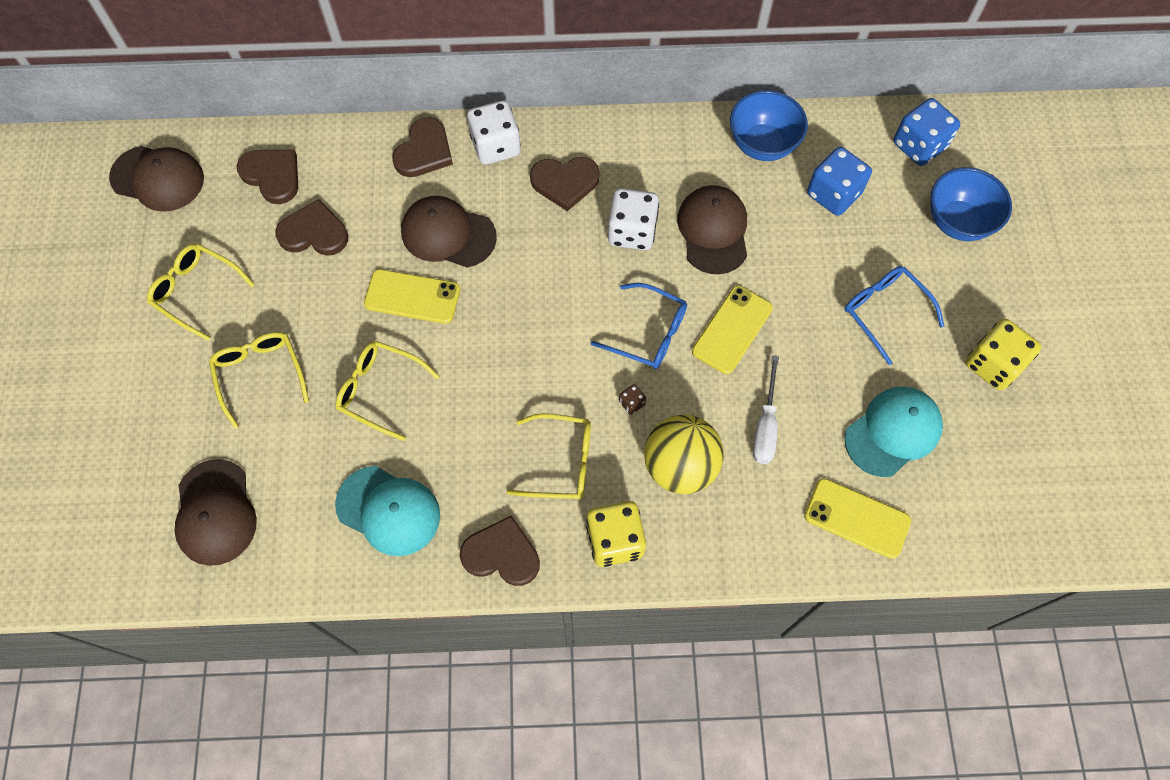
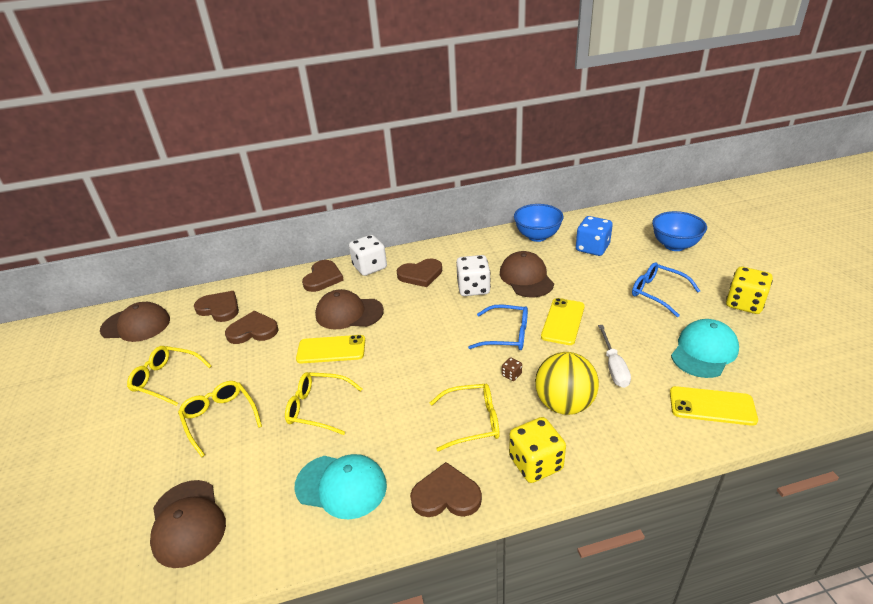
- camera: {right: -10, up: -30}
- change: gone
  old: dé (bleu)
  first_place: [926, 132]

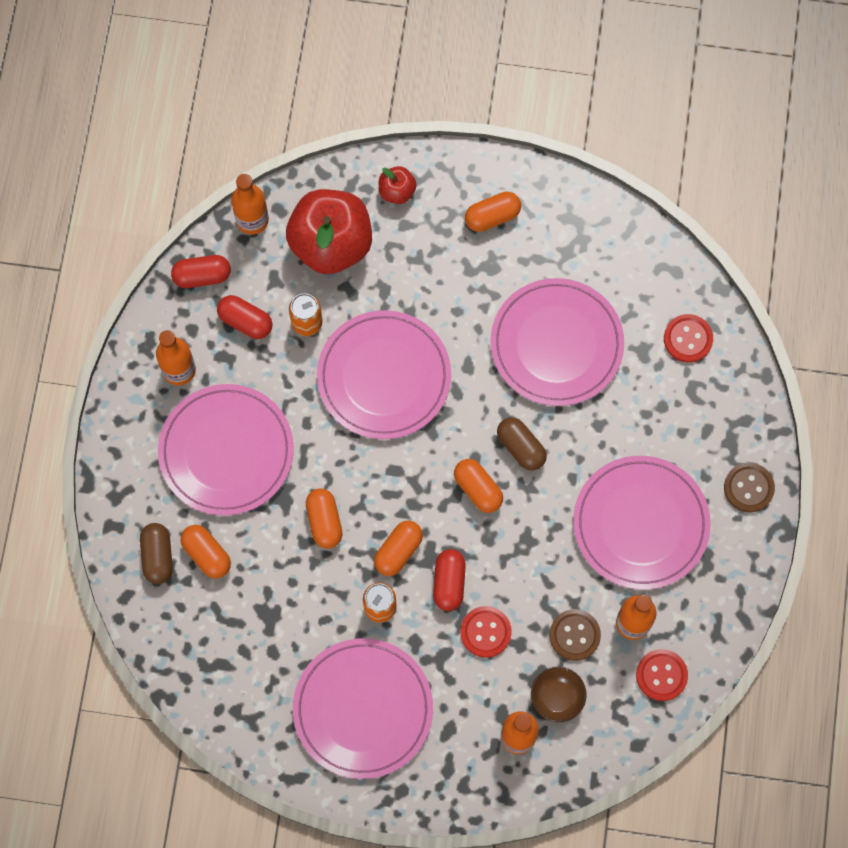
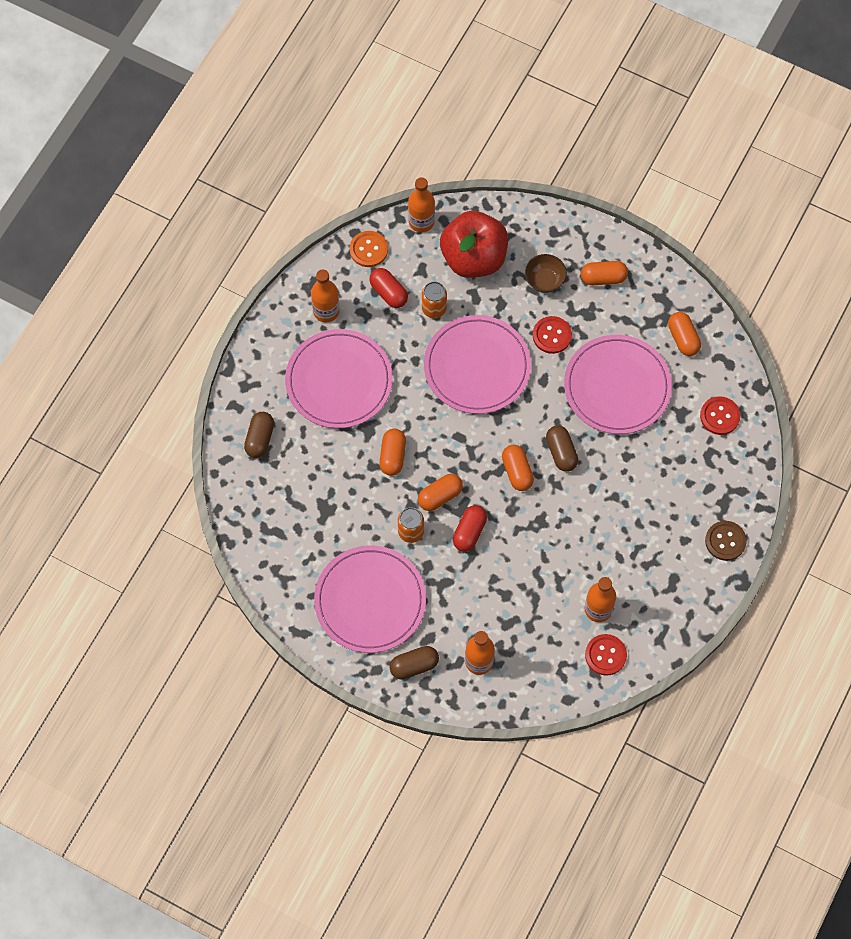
- camera: {right: 20, up: -5}
- change: gone
  old: pomme (rouge)
  first_place: [398, 185]
- change: gone
  old: bouton (marron)
  first_place: [575, 635]
- change: gone
  old: assiette (rose)
  first_place: [642, 523]
- change: new
  new: gélule (marron)
  second_place: [414, 663]
- change: shifted
  old: gélule (orange)
  first_place: [206, 552]
  second_place: [684, 334]
- change: shifted
  old: bouton (rouge)
  first_place: [486, 632]
  second_place: [552, 335]
- change: shifted
  old: bol (marron)
  first_place: [559, 694]
  second_place: [546, 273]
- change: swapped
  old: gélule (rouge)
  new: bouton (orange)
  first_place: [201, 271]
  second_place: [369, 249]

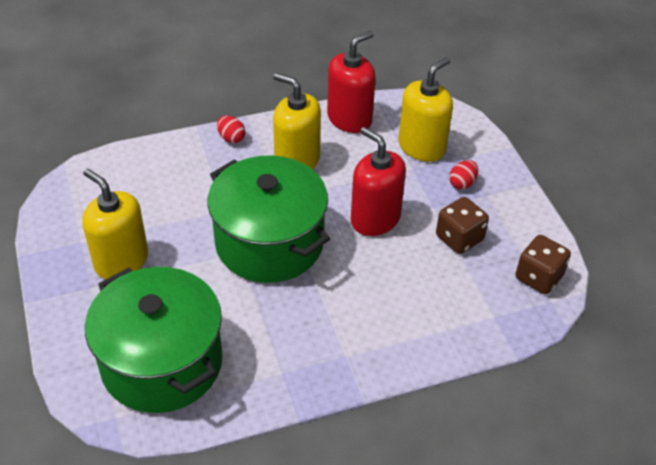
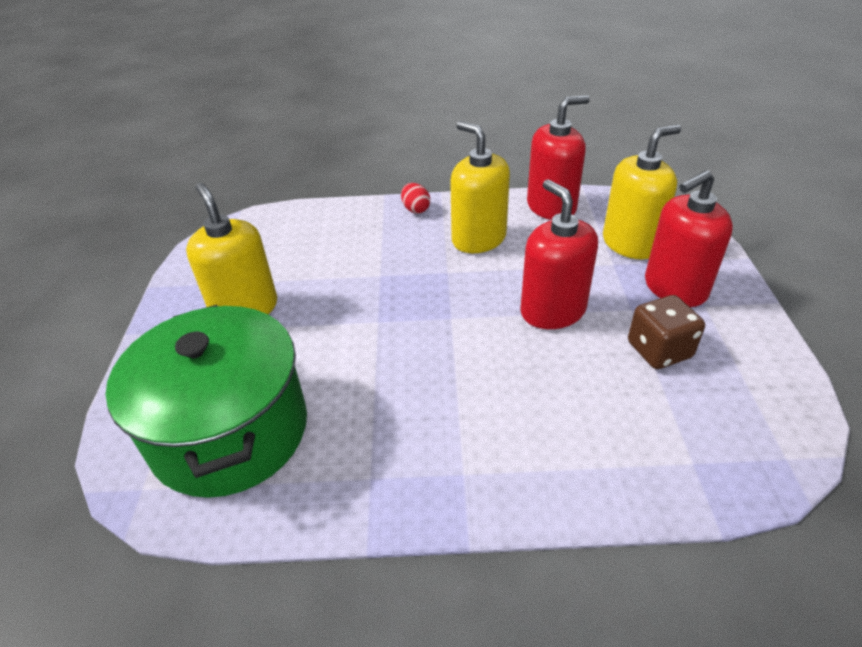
- camera: {right: 20, up: -5}
- change: gone
  old: marmite (vert)
  first_place: [268, 219]
- change: gone
  old: dé (marron)
  first_place: [543, 264]
- change: swapped
  old: œuf (rouge)
  new: distributeur de savon (rouge)
  first_place: [463, 175]
  second_place: [689, 238]

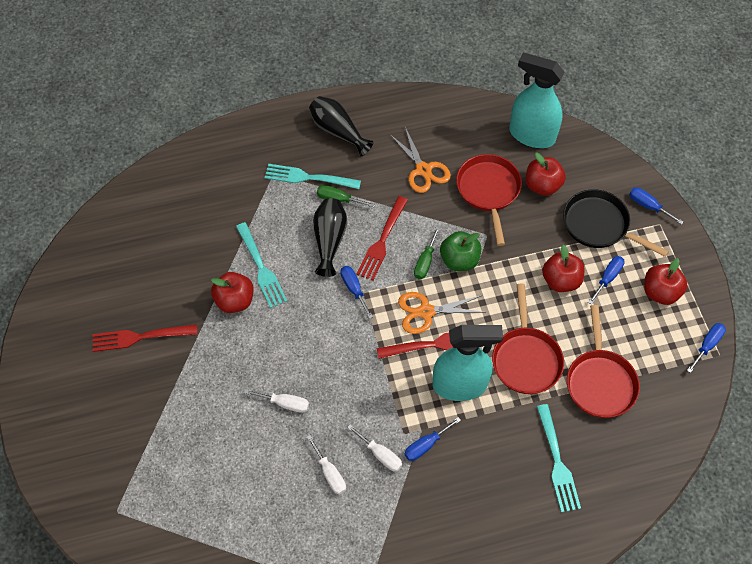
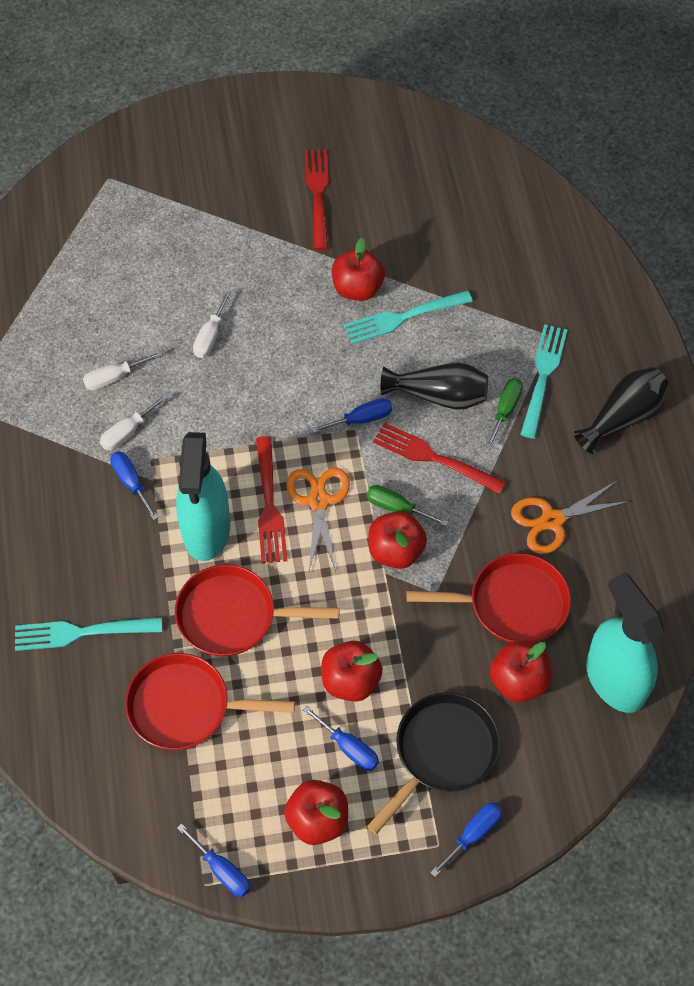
- camera: {right: 95, up: 0}
- change: repainted
  old: pomme (vert)
  new: pomme (rouge)
  first_place: [460, 251]
  second_place: [397, 540]
- change: rotated
  old: vaporisateur (turquoise)
  first_place: [536, 100]
  second_place: [625, 643]
  degrees: -60

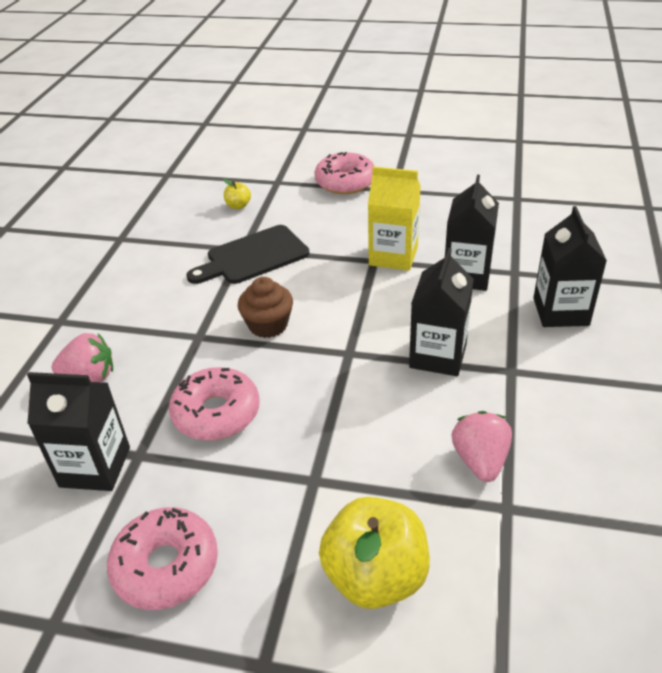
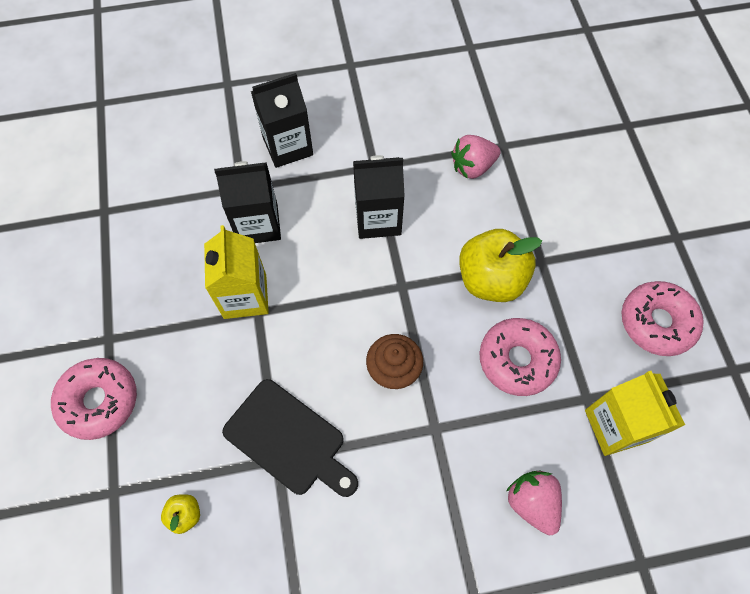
- camera: {right: -115, up: 25}
- change: shifted
  old: pomme (jaune)
  first_place: [374, 553]
  second_place: [500, 265]
- change: repainted
  old: brique de lait (noir)
  new: brique de lait (jaune)
  first_place: [78, 431]
  second_place: [635, 413]

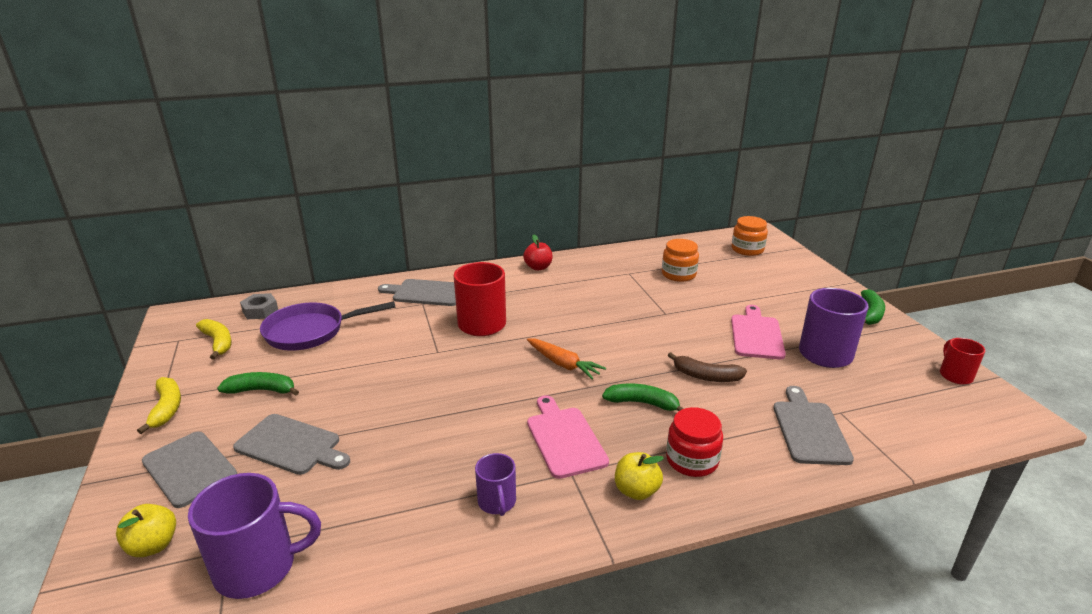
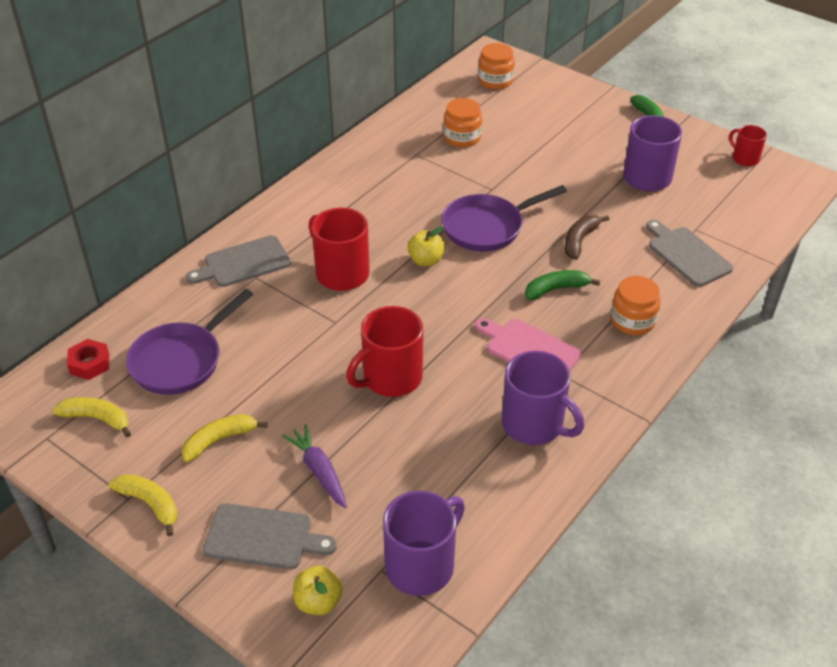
- camera: {right: -35, up: 15}
- change: gone
  old: pomme (rouge)
  first_place: [537, 253]
- change: gone
  old: carotte (orange)
  first_place: [566, 359]
- change: gone
  old: planche à découper (rose)
  first_place: [758, 332]
- change: new
  new: tasse (rouge)
  second_place: [384, 351]
- change: new
  new: poêle (violet)
  second_place: [504, 218]
- change: shifted
  old: pomme (jaune)
  first_place: [639, 476]
  second_place: [426, 246]
- change: swapped
  old: planche à découper (gris)
  new: carotte (violet)
  first_place: [291, 444]
  second_place: [314, 466]
- change: repainted
  old: banane (vert)
  new: banane (jaune)
  first_place: [258, 384]
  second_place: [225, 438]
- change: repainted
  old: écrou (gris)
  new: écrou (rouge)
  first_place: [259, 306]
  second_place: [88, 359]
- change: repainted
  old: bocal (rouge)
  new: bocal (orange)
  first_place: [694, 442]
  second_place: [636, 305]
- change: rotated
  old: banane (marron)
  first_place: [707, 367]
  second_place: [587, 237]
  degrees: 135
- change: scaled
  old: tasse (violet)
  first_place: [495, 484]
  second_place: [543, 398]
  factor: 1.79

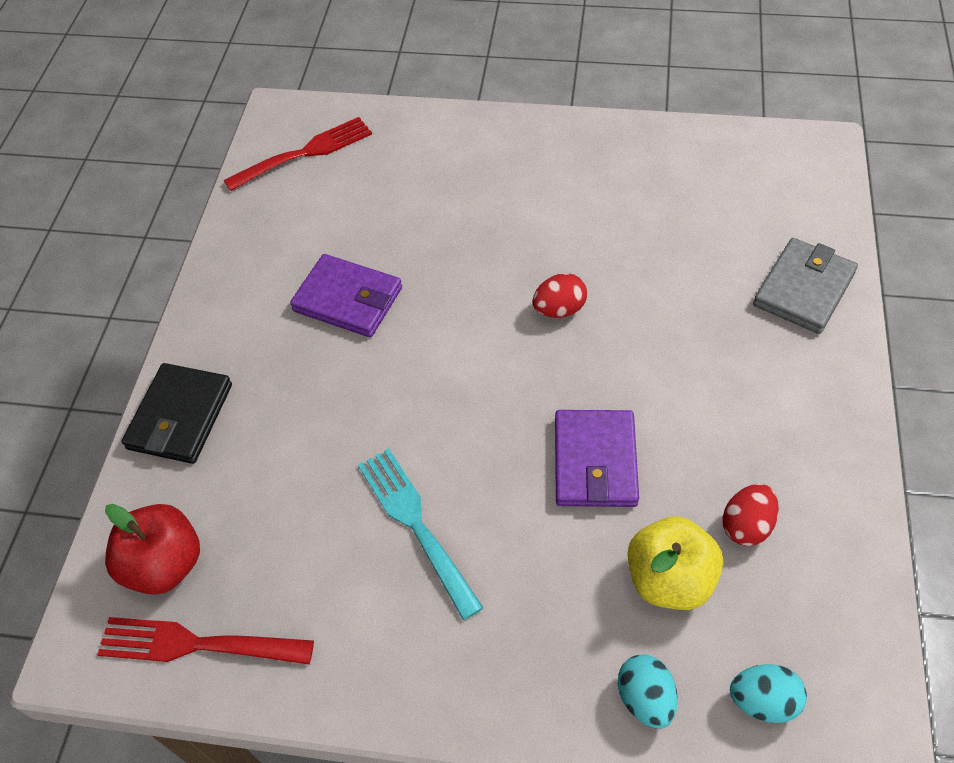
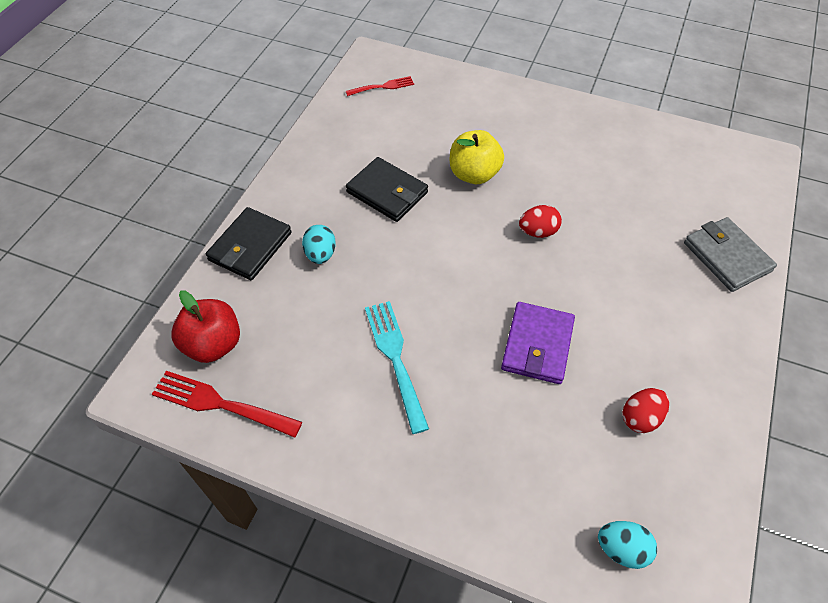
- camera: {right: 10, up: 0}
- change: shifted
  old: œuf (turquoise)
  first_place: [648, 691]
  second_place: [319, 244]
- change: shifted
  old: pomme (jaune)
  first_place: [675, 563]
  second_place: [477, 157]
- change: repainted
  old: portefeuille (violet)
  new: portefeuille (noir)
  first_place: [346, 295]
  second_place: [387, 189]
- change: rotated
  old: portefeuille (gris)
  first_place: [805, 286]
  second_place: [730, 254]
  degrees: -75
- change: scaled
  old: fourchette (rouge)
  first_place: [298, 154]
  second_place: [380, 86]
  factor: 0.61

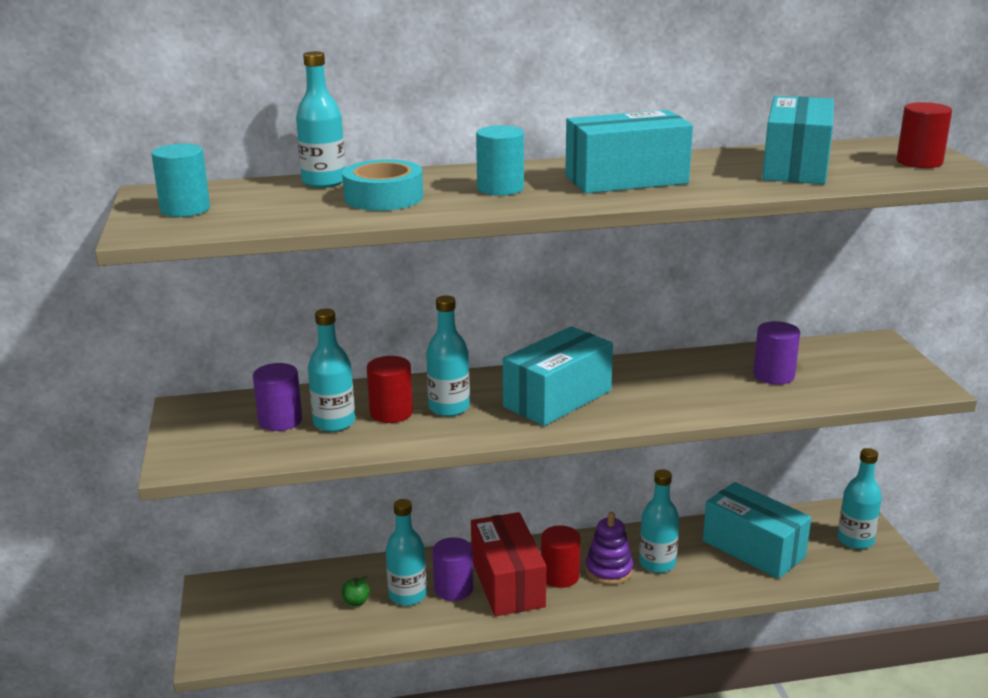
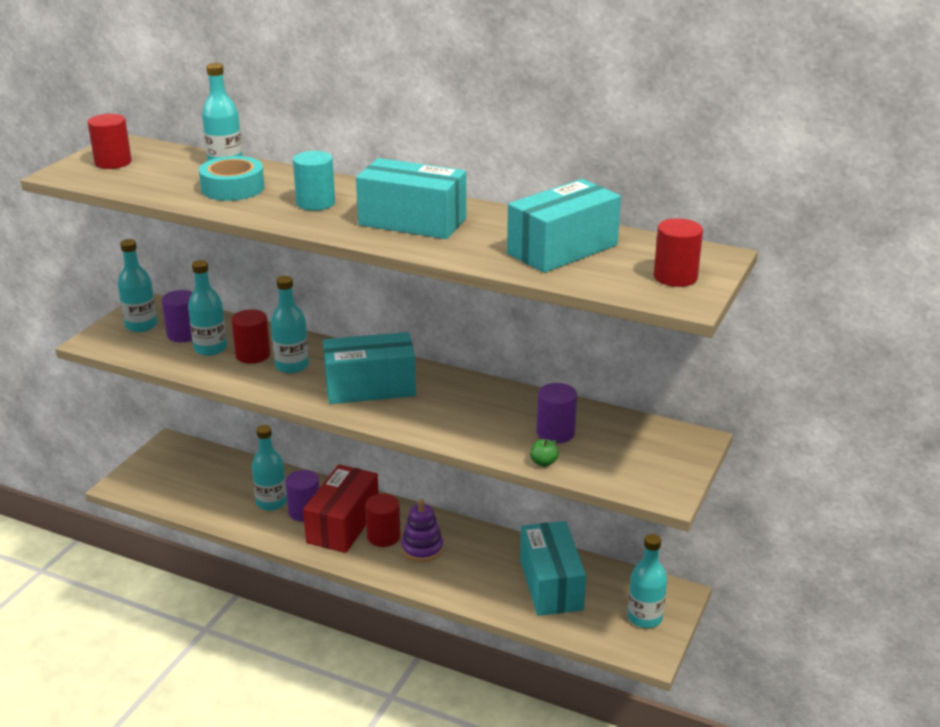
- camera: {right: 35, up: 5}
- change: shifted
  old: pomme (vert)
  first_place: [355, 591]
  second_place: [544, 453]
- change: shifted
  old: bouteille (turquoise)
  first_place: [659, 521]
  second_place: [137, 285]
- change: repainted
  old: cylindre (turquoise)
  new: cylindre (rouge)
  first_place: [180, 180]
  second_place: [110, 141]

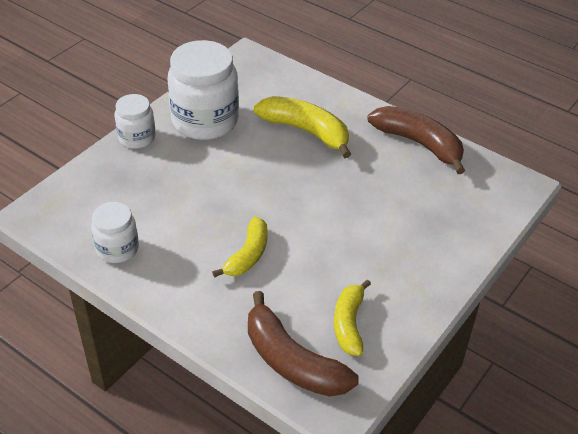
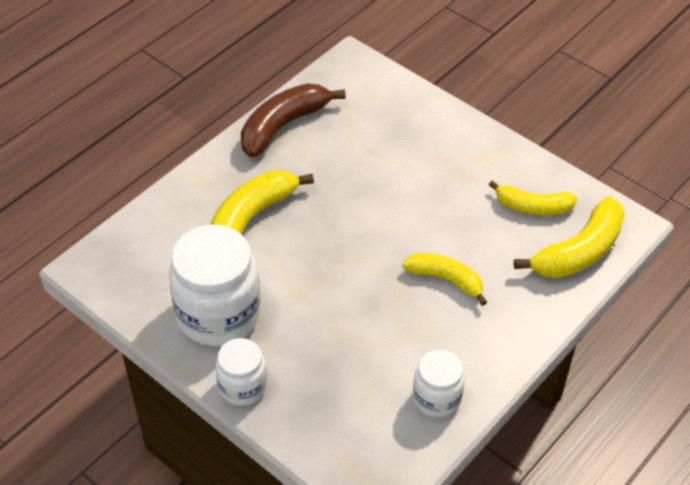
- camera: {right: -85, up: 5}
- change: repainted
  old: banane (marron)
  new: banane (jaune)
  first_place: [303, 344]
  second_place: [569, 237]

